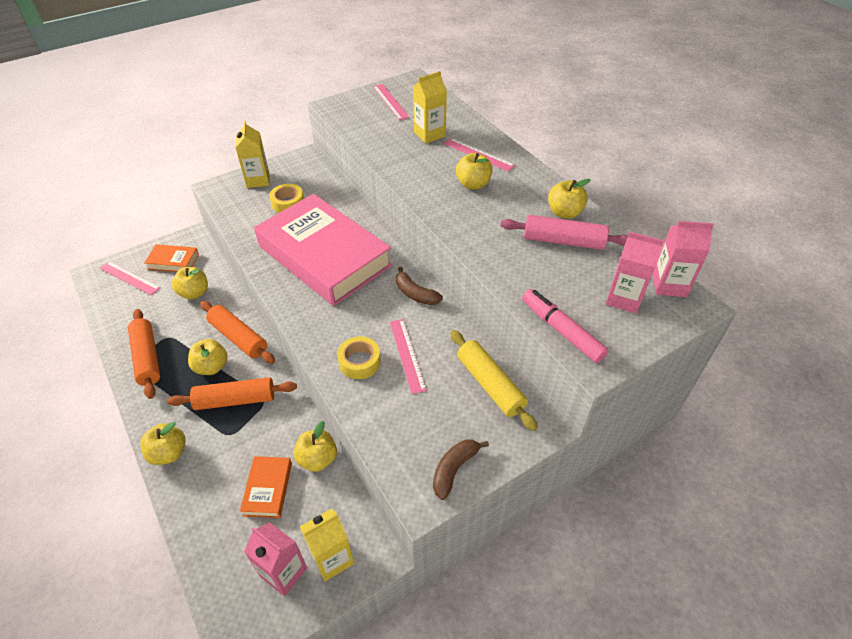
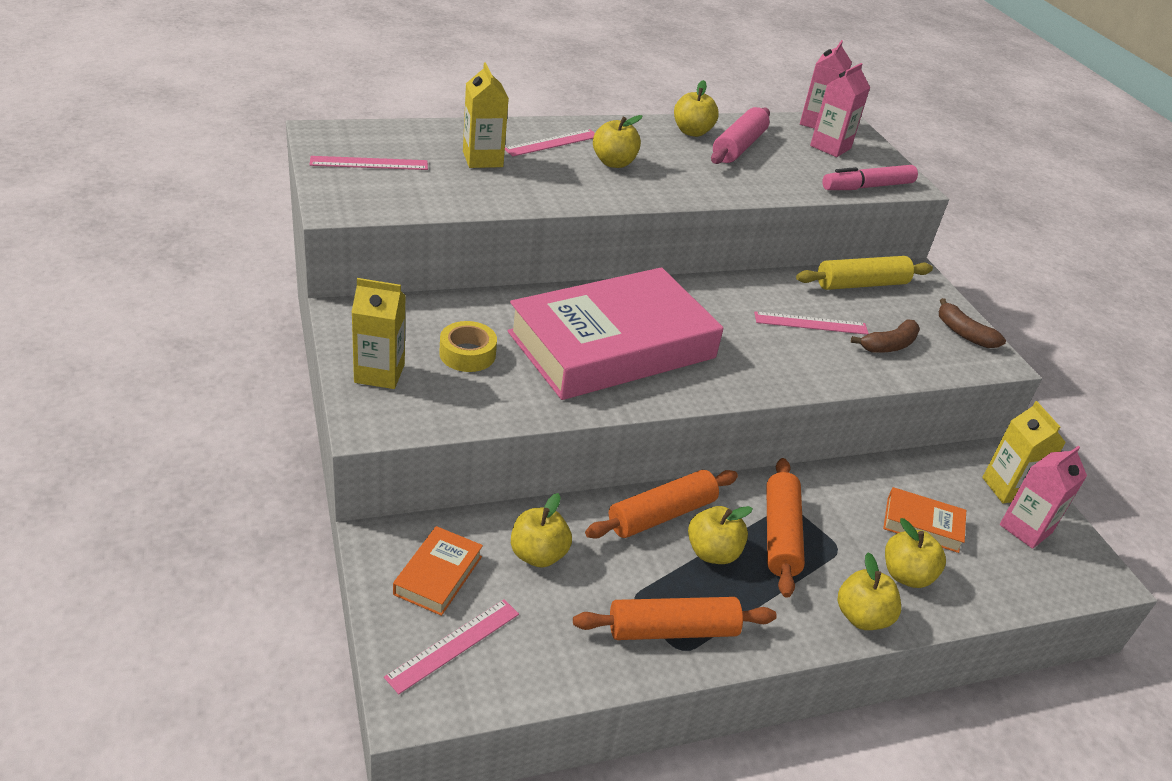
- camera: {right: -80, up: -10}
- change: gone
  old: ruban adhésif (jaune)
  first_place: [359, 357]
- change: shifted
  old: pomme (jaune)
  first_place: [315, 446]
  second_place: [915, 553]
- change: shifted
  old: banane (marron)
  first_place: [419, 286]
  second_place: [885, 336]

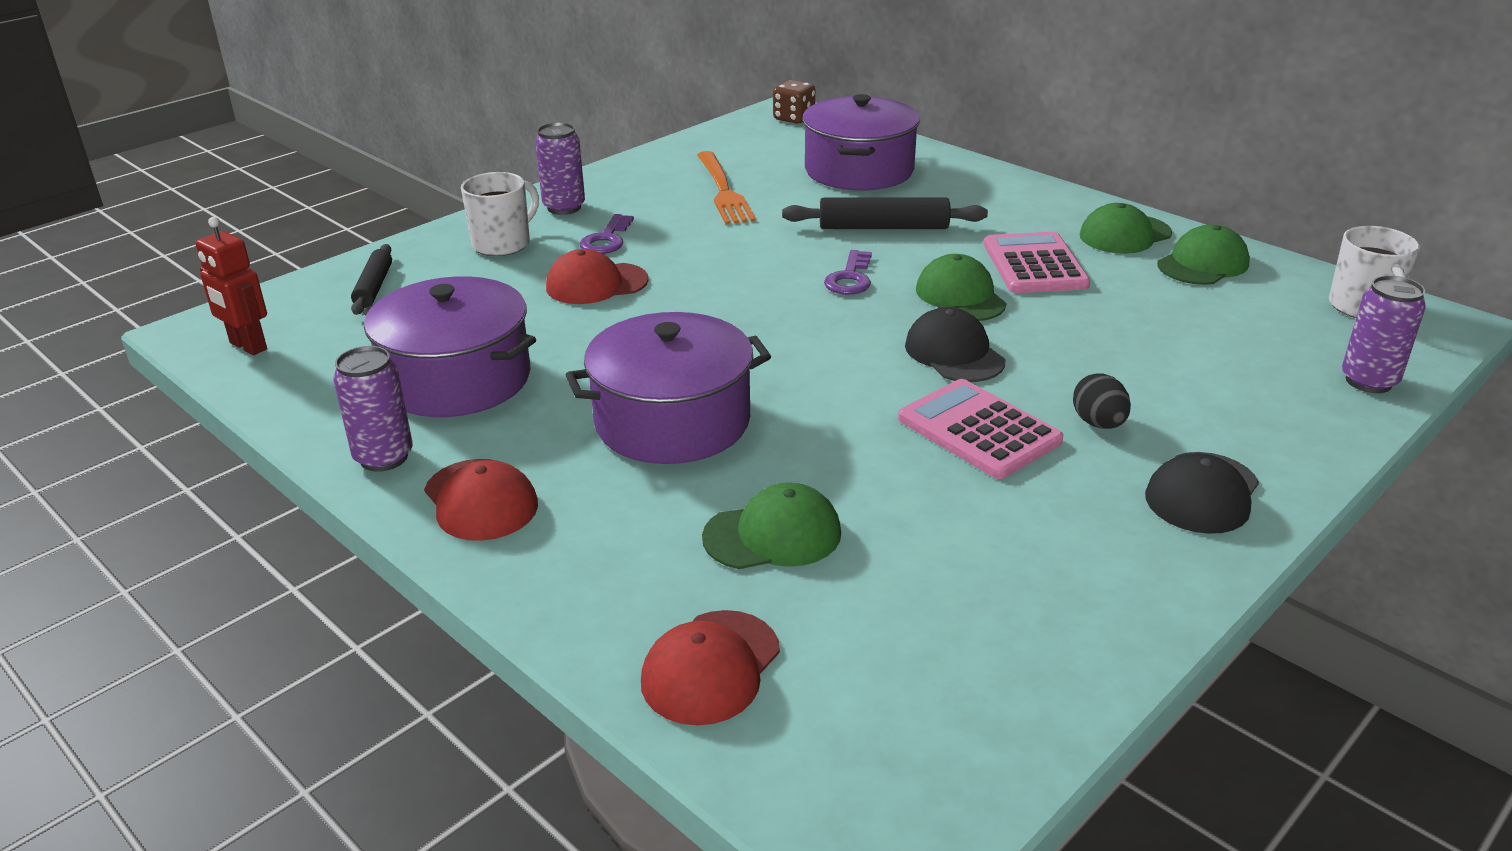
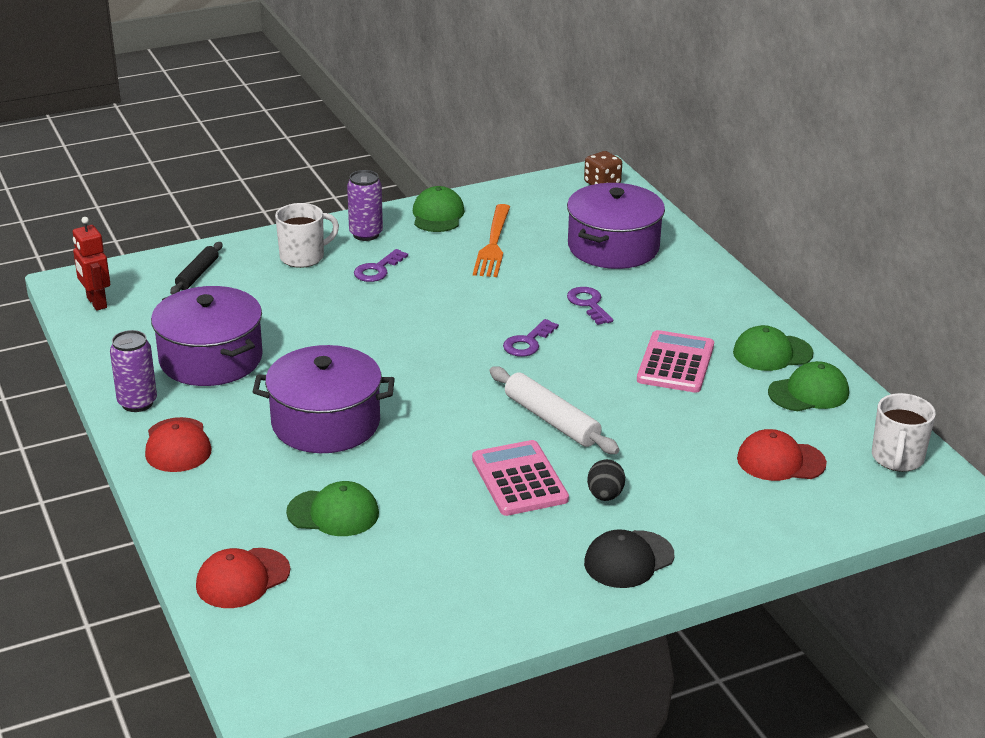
- camera: {right: 20, up: 0}
- change: gone
  old: canette (violet)
  first_place: [1384, 334]
- change: shifted
  old: casquette (rouge)
  first_place: [597, 276]
  second_place: [782, 455]
- change: shifted
  old: casquette (vert)
  first_place: [961, 287]
  second_place: [439, 209]
- change: swapped
  old: rouleau à pâtisserie (noir)
  new: clé (violet)
  first_place: [885, 213]
  second_place: [590, 306]
- change: swapped
  old: casquette (noir)
  new: rouleau à pâtisserie (blanc)
  first_place: [955, 344]
  second_place: [554, 410]

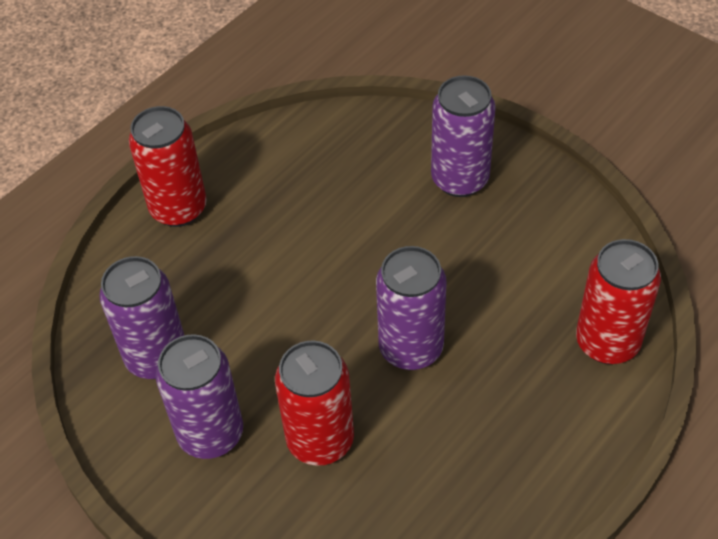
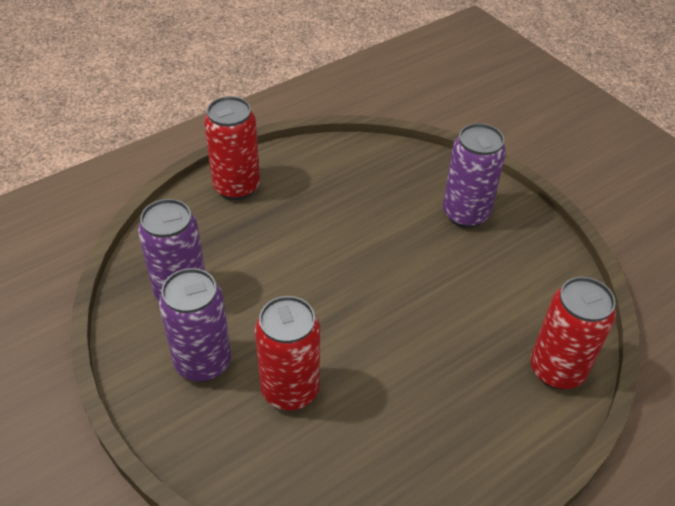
- camera: {right: 10, up: -5}
- change: gone
  old: canette (violet)
  first_place: [411, 308]

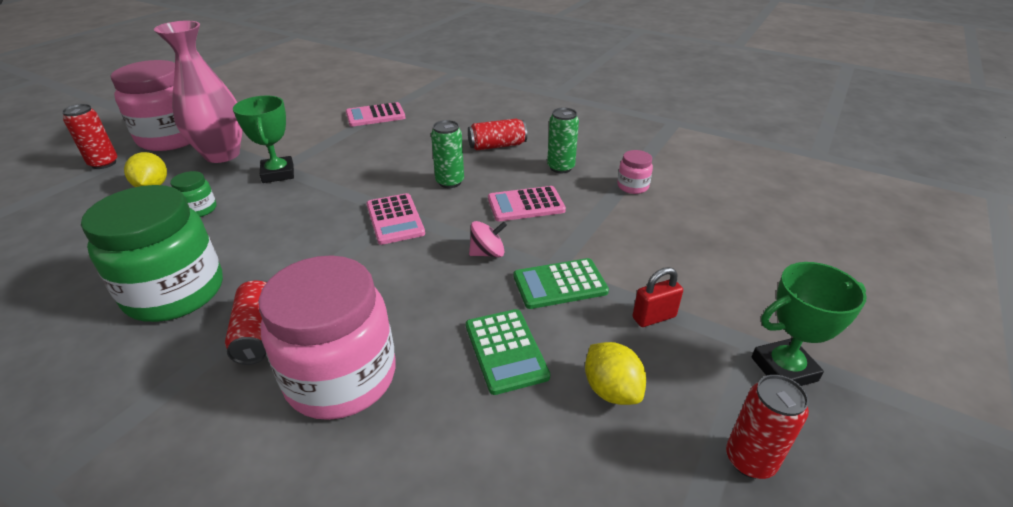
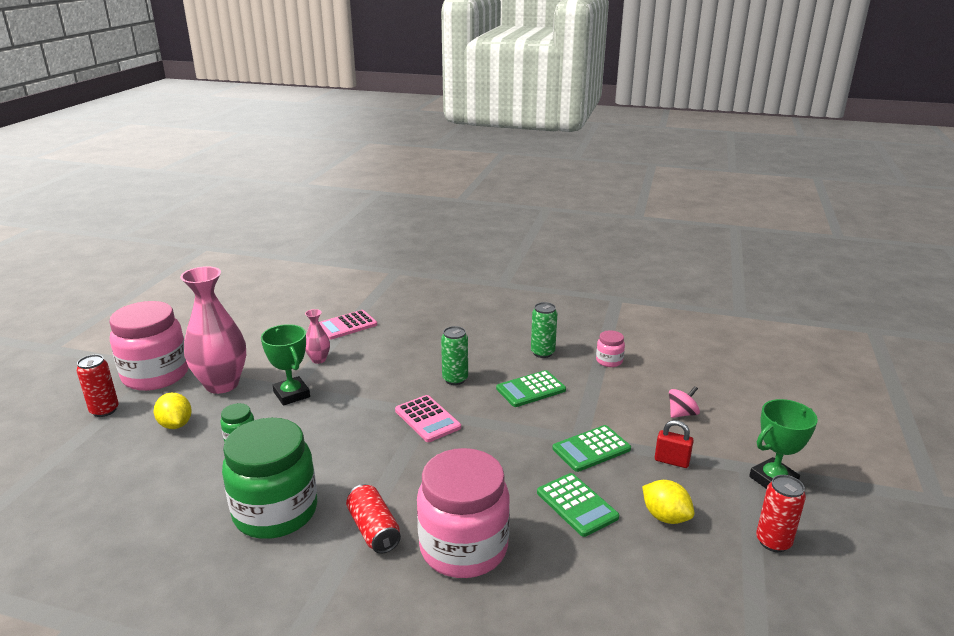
- camera: {right: -15, up: -10}
- change: gone
  old: canette (rouge)
  first_place: [497, 134]
- change: new
  new: vase (rose)
  second_place: [317, 336]
- change: shifted
  old: toupie (rose)
  first_place: [488, 239]
  second_place: [684, 402]
- change: repainted
  old: calculatrice (rose)
  new: calculatrice (vert)
  first_place: [527, 203]
  second_place: [531, 388]
- change: rotated
  old: cadenas (rouge)
  first_place: [658, 297]
  second_place: [674, 444]
  degrees: 60

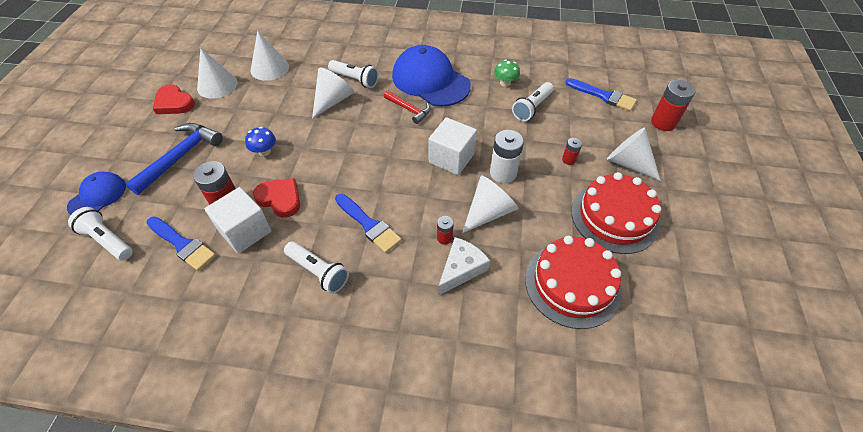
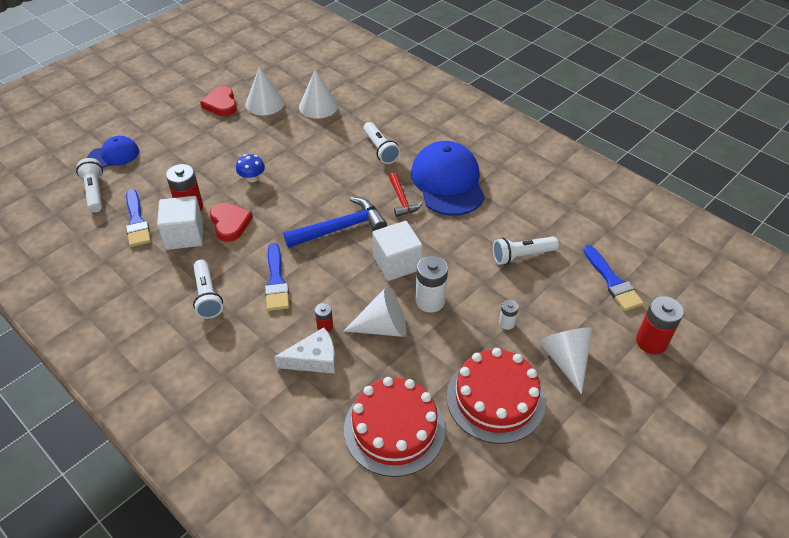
- camera: {right: 35, up: -5}
- change: gone
  old: cône (blanc)
  first_place: [333, 93]
- change: gone
  old: champignon (vert)
  first_place: [507, 73]
- change: shifted
  old: marteau (bleu)
  first_place: [174, 159]
  second_place: [335, 222]
- change: repainted
  old: pile (rouge)
  new: pile (blanc)
  first_place: [572, 151]
  second_place: [509, 315]

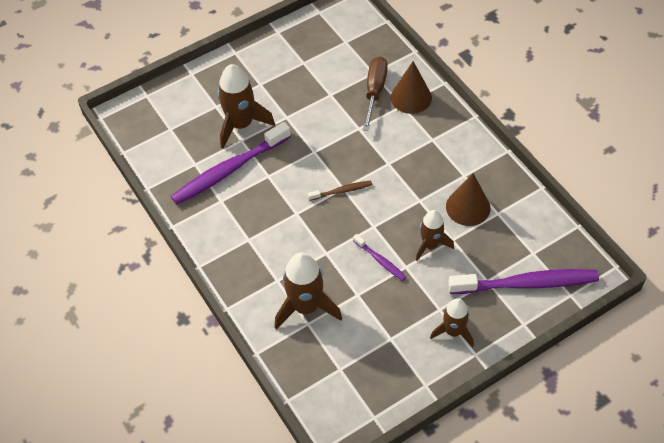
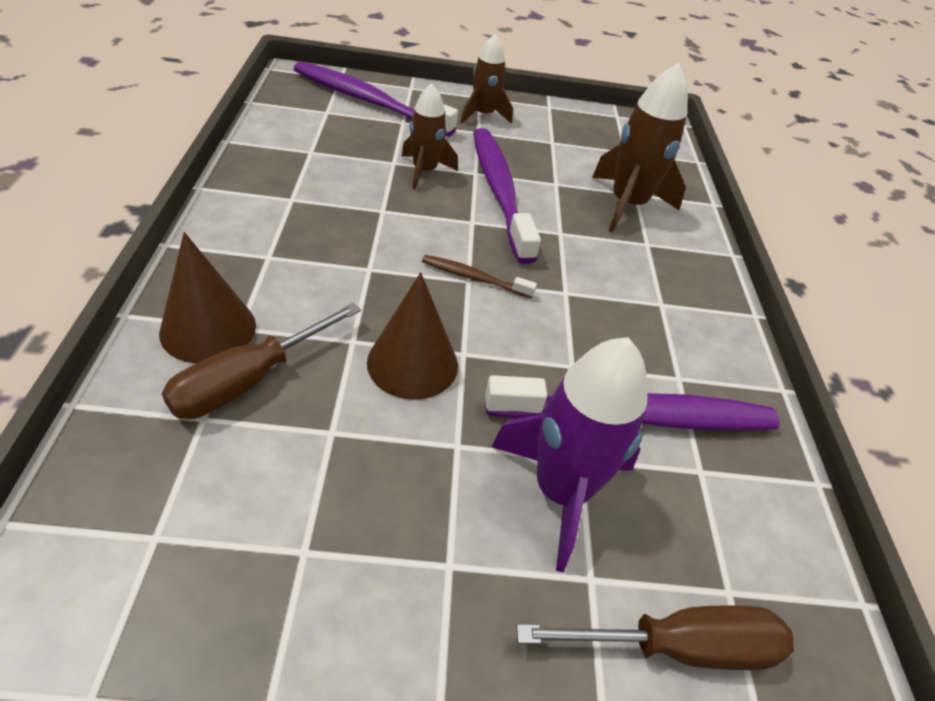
- camera: {right: -155, up: -10}
- change: new
  new: tournevis (marron)
  second_place: [655, 637]
- change: shifted
  old: cône (marron)
  first_place: [468, 199]
  second_place: [412, 336]
- change: repainted
  old: fusée (marron)
  new: fusée (violet)
  first_place: [246, 106]
  second_place: [569, 454]
- change: scaled
  old: brosse à dents (violet)
  first_place: [379, 257]
  second_place: [507, 196]
  factor: 2.15

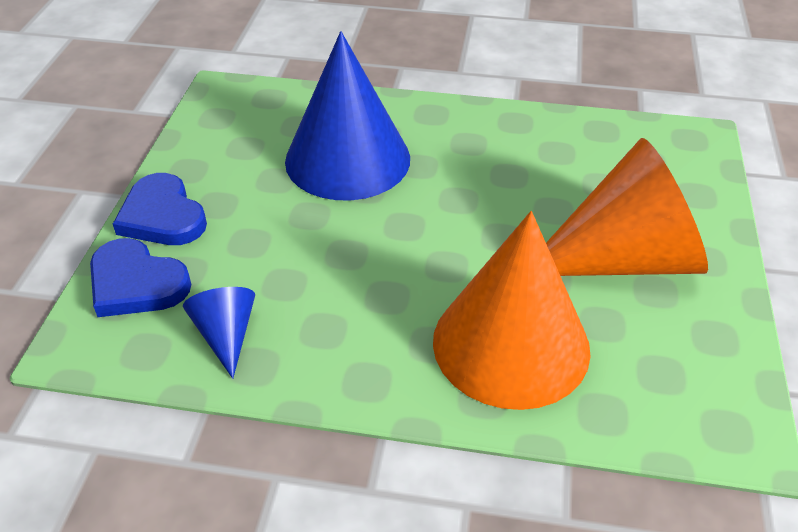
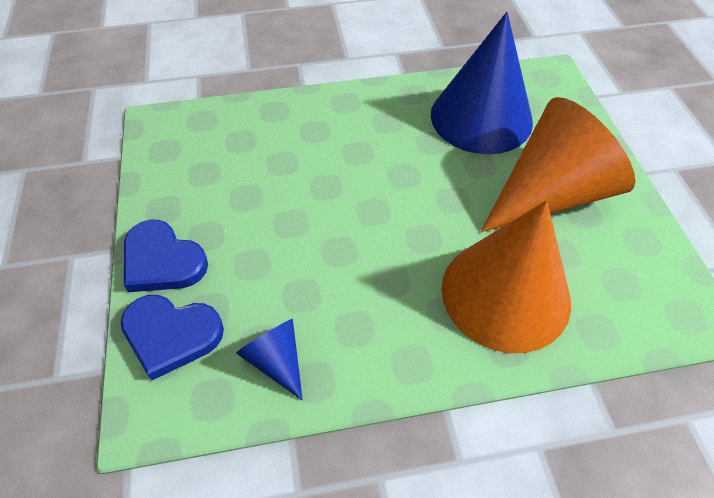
- camera: {right: -20, up: 10}
- change: shifted
  old: cône (bleu)
  first_place: [347, 115]
  second_place: [482, 83]

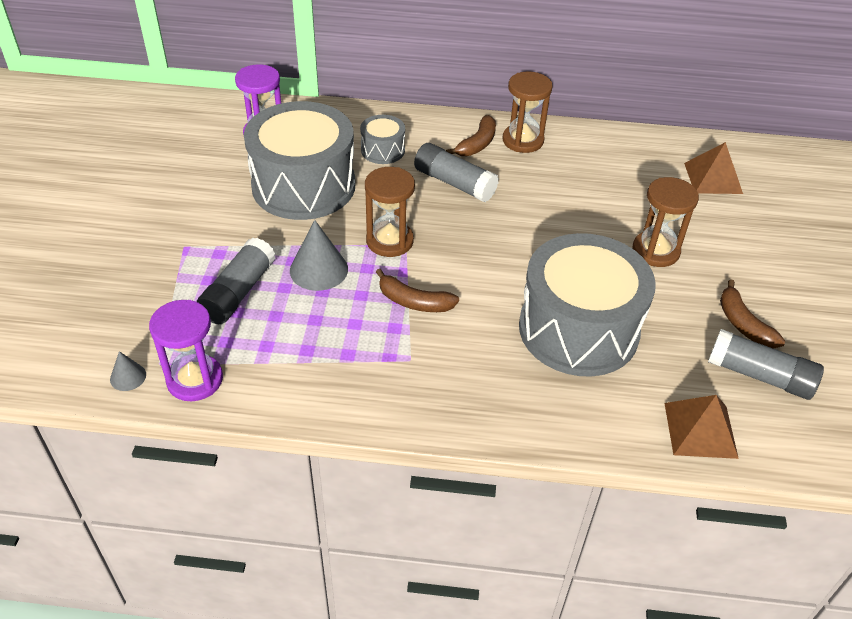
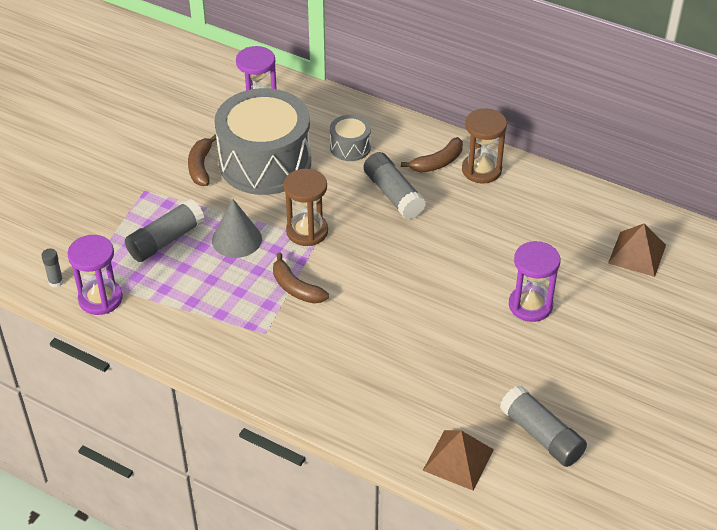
- camera: {right: 25, up: 0}
- change: gone
  old: tambour (gris)
  first_place: [587, 305]
- change: shifted
  old: banane (marron)
  first_place: [752, 314]
  second_place: [202, 160]
- change: swapped
  old: cône (gris)
  new: bâton de colle (gris)
  first_place: [128, 371]
  second_place: [52, 268]
- change: repainted
  old: sablier (marron)
  new: sablier (violet)
  first_place: [666, 222]
  second_place: [534, 281]

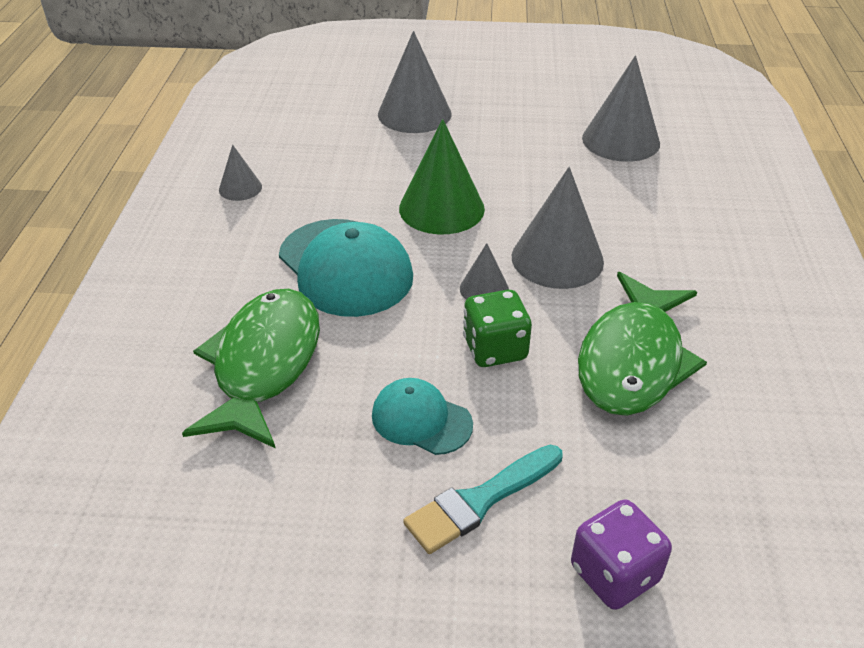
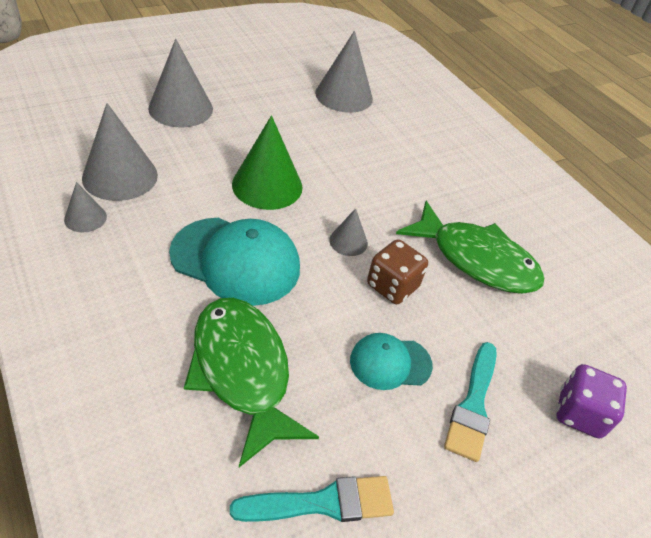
- camera: {right: -40, up: 5}
- change: new
  new: pinceau (turquoise)
  second_place: [312, 499]
- change: shifted
  old: cône (gris)
  first_place: [558, 228]
  second_place: [120, 152]
- change: repainted
  old: dé (vert)
  new: dé (marron)
  first_place: [497, 328]
  second_place: [397, 271]
- change: rotated
  old: poisson (vert)
  first_place: [642, 344]
  second_place: [470, 247]
  degrees: -45

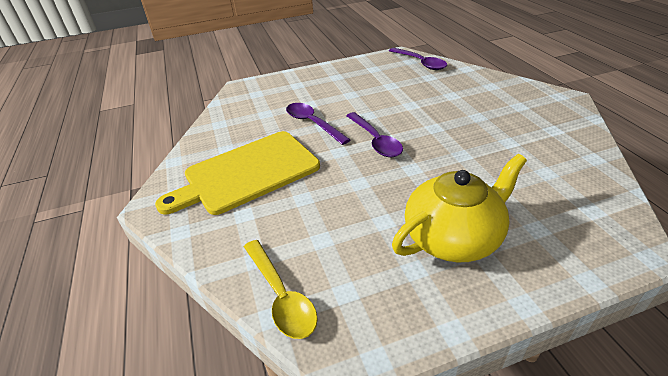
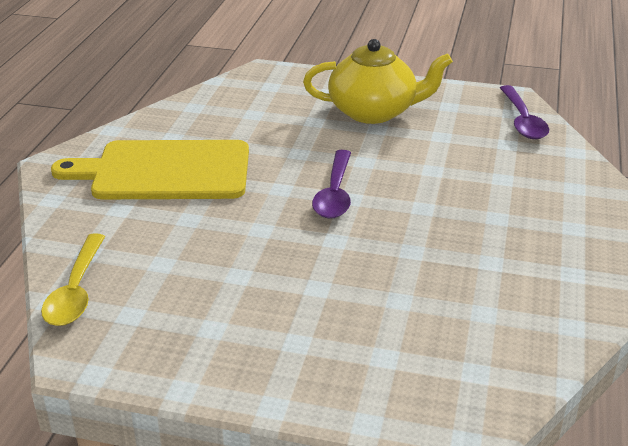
- camera: {right: 30, up: -5}
- change: gone
  old: cuillère (violet)
  first_place: [318, 124]
- change: shifted
  old: théière (jaune)
  first_place: [459, 208]
  second_place: [378, 81]

